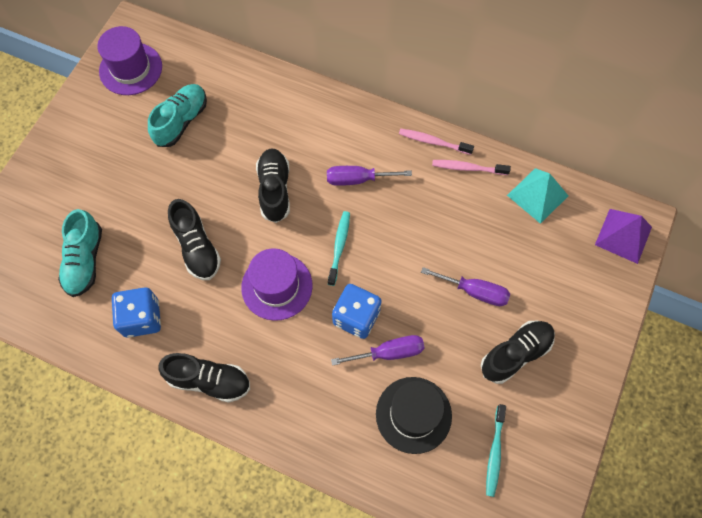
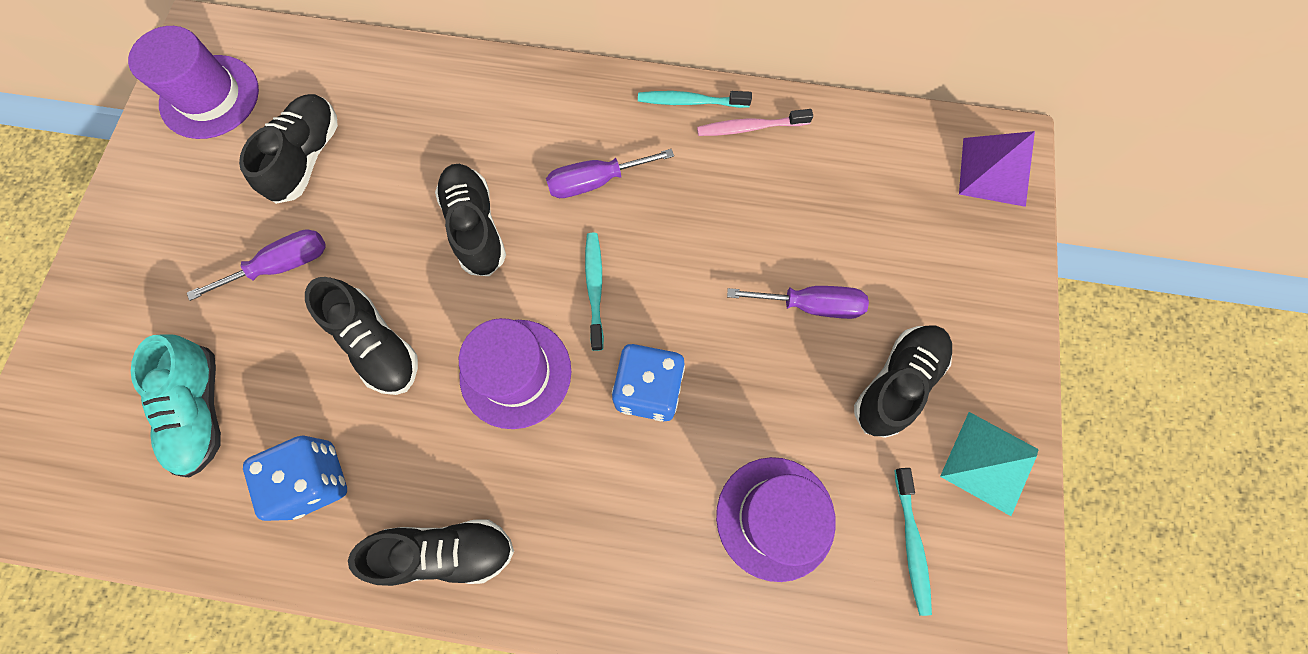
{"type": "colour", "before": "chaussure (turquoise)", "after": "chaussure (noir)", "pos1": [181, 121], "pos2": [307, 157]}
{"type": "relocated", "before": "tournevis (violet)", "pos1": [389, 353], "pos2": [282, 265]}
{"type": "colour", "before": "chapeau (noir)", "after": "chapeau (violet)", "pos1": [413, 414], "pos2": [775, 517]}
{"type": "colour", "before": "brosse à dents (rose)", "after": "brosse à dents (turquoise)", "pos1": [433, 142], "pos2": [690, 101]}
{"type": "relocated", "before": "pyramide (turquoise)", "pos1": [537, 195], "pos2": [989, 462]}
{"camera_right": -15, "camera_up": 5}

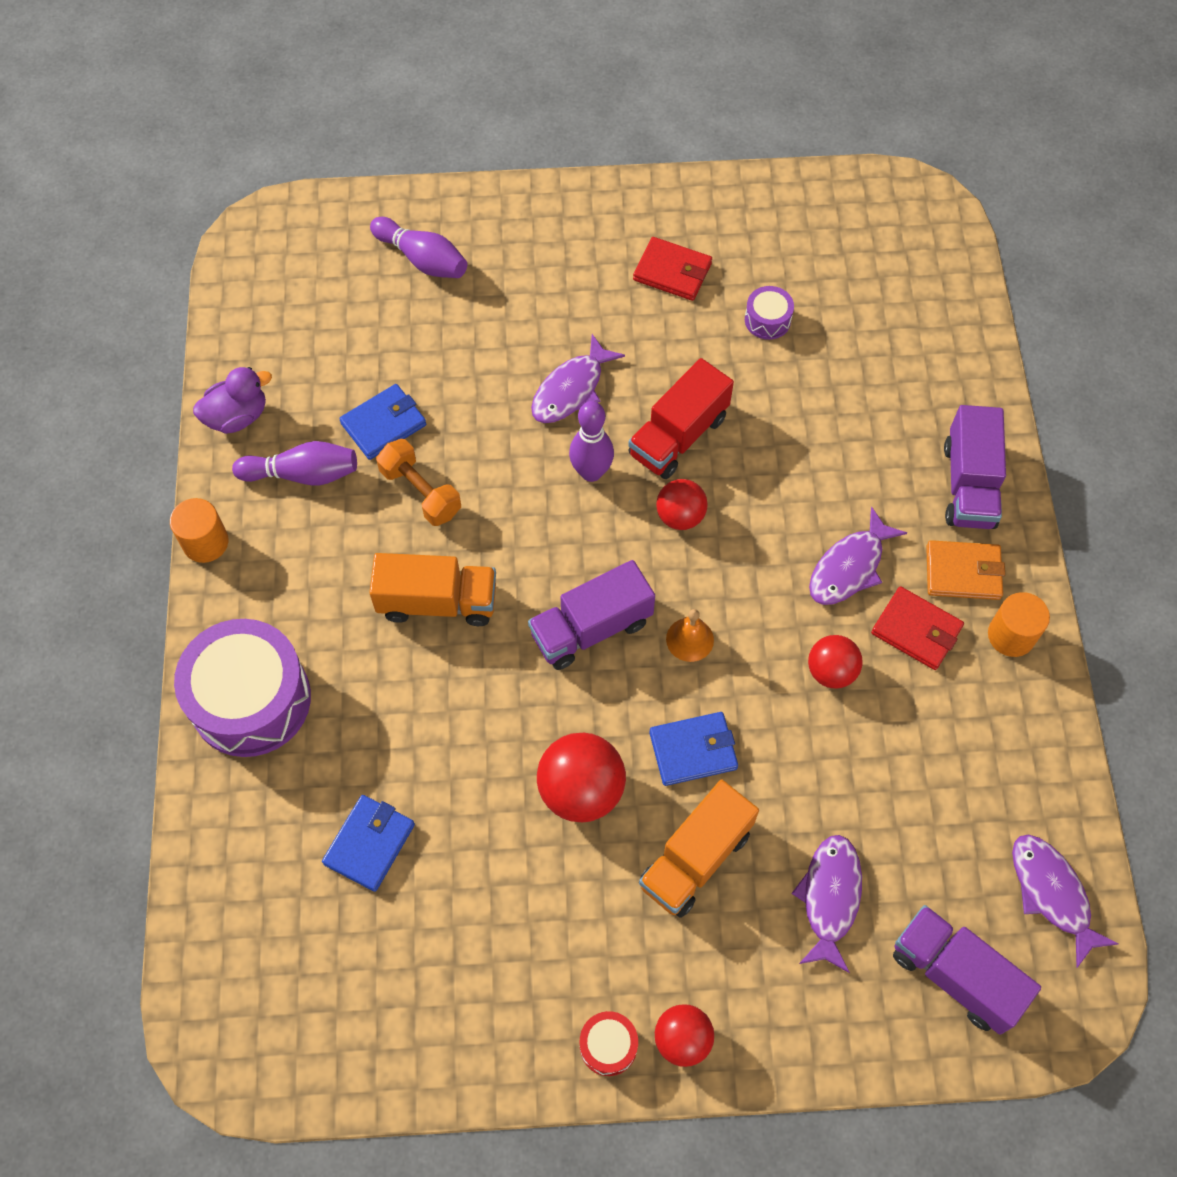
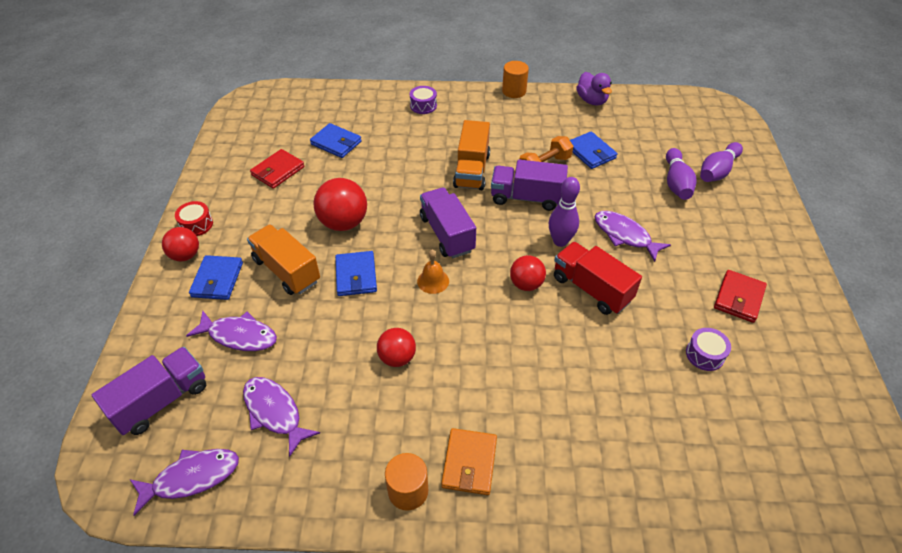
{"type": "size", "before": "tambour (violet)", "pos1": [251, 699], "pos2": [423, 106], "scale": 0.44}
{"type": "relocated", "before": "quille (violet)", "pos1": [303, 474], "pos2": [676, 183]}
{"type": "relocated", "before": "poisson (violet)", "pos1": [849, 567], "pos2": [275, 412]}
{"type": "relocated", "before": "portefeuille (rouge)", "pos1": [916, 630], "pos2": [278, 171]}
{"type": "relocated", "before": "camion (violet)", "pos1": [969, 484], "pos2": [526, 198]}
{"type": "appeared", "after": "portefeuille (bleu)", "pos2": [217, 280]}
{"camera_right": 95, "camera_up": -15}

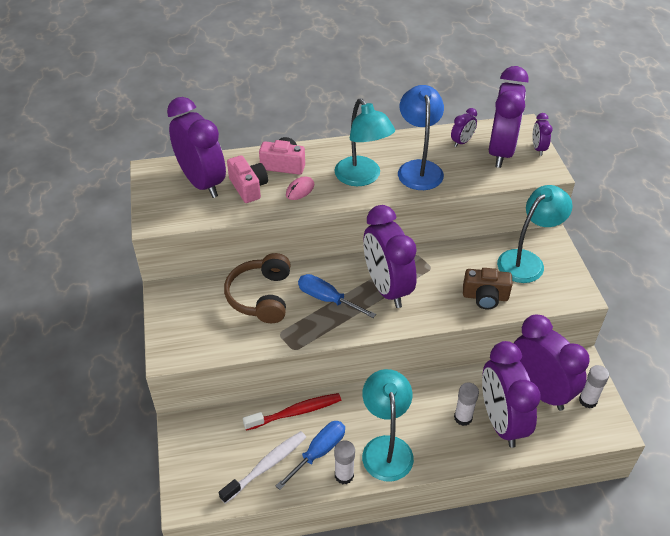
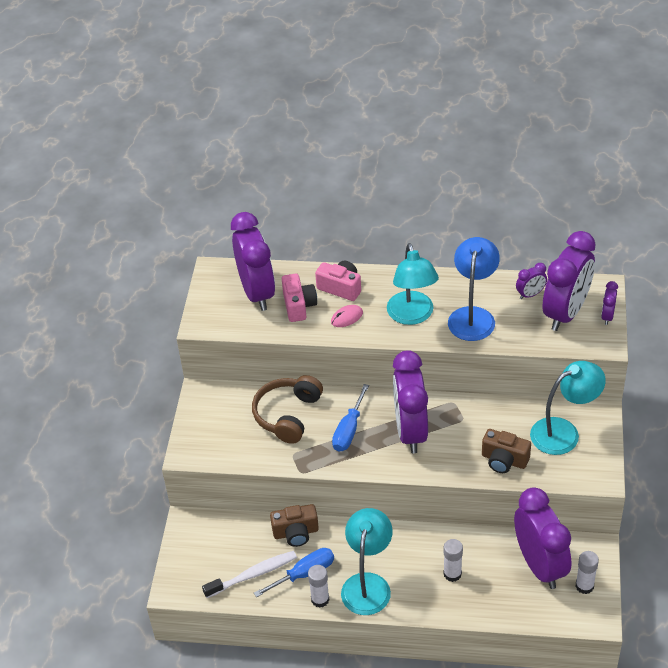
{"type": "exchanged", "before": "brosse à dents (rouge)", "after": "appareil photo (marron)", "pos1": [296, 412], "pos2": [296, 532]}
{"type": "spun", "before": "tournevis (bleu)", "pos1": [327, 299], "pos2": [349, 430], "turn": -120}
{"type": "missing", "before": "réveil (violet)", "pos1": [501, 422]}
{"camera_right": 20, "camera_up": 0}

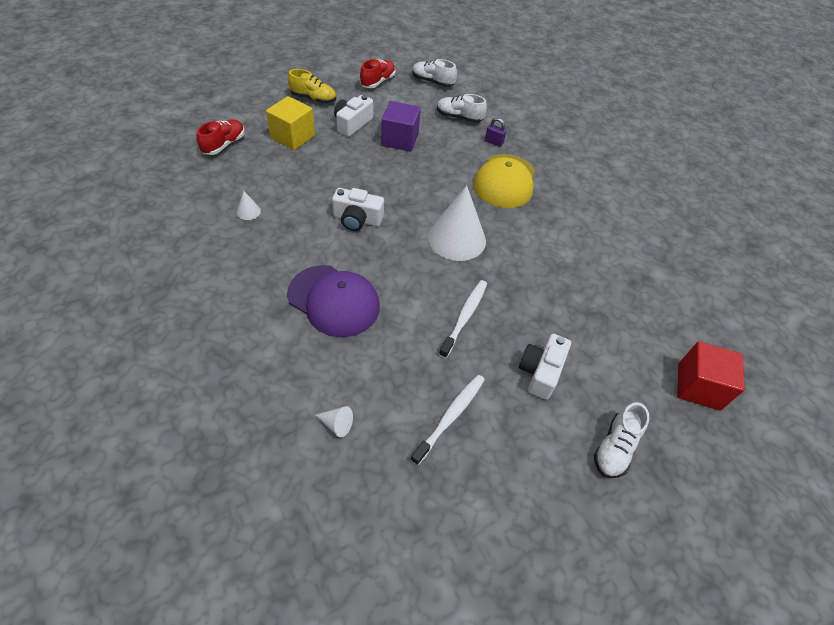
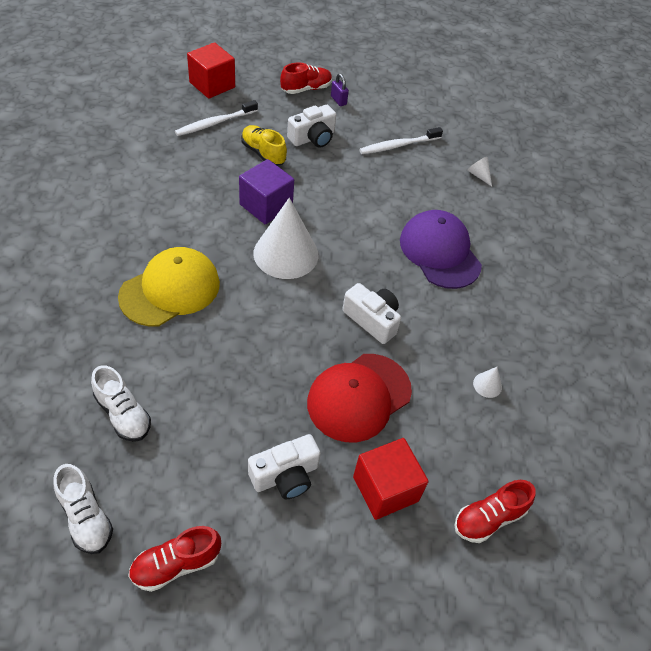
{"type": "colour", "before": "cube (jaune)", "after": "cube (rouge)", "pos1": [292, 137], "pos2": [385, 489]}
{"type": "relocated", "before": "chaussure (jaune)", "pos1": [313, 99], "pos2": [263, 153]}
{"type": "relocated", "before": "cube (violet)", "pos1": [400, 139], "pos2": [266, 206]}
{"type": "relocated", "before": "brosse à dents (blanc)", "pos1": [464, 317], "pos2": [215, 123]}
{"type": "relocated", "before": "cadenas (violet)", "pos1": [493, 142], "pos2": [338, 100]}
{"type": "colour", "before": "chaussure (blanc)", "after": "chaussure (rouge)", "pos1": [615, 448], "pos2": [306, 89]}
{"type": "appeared", "after": "casquette (rouge)", "pos2": [359, 397]}
{"camera_right": -150, "camera_up": 0}

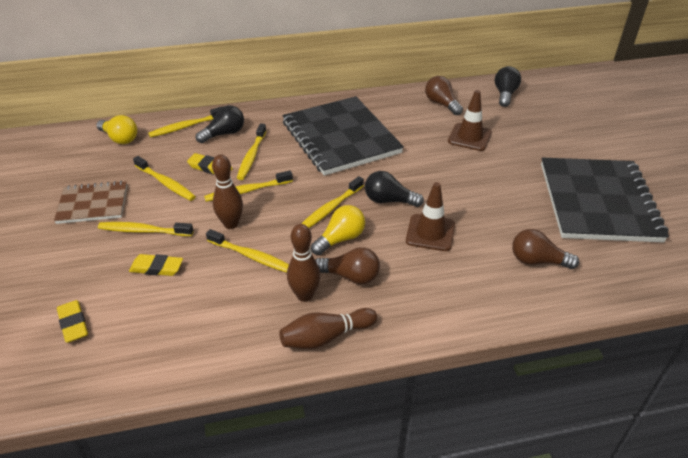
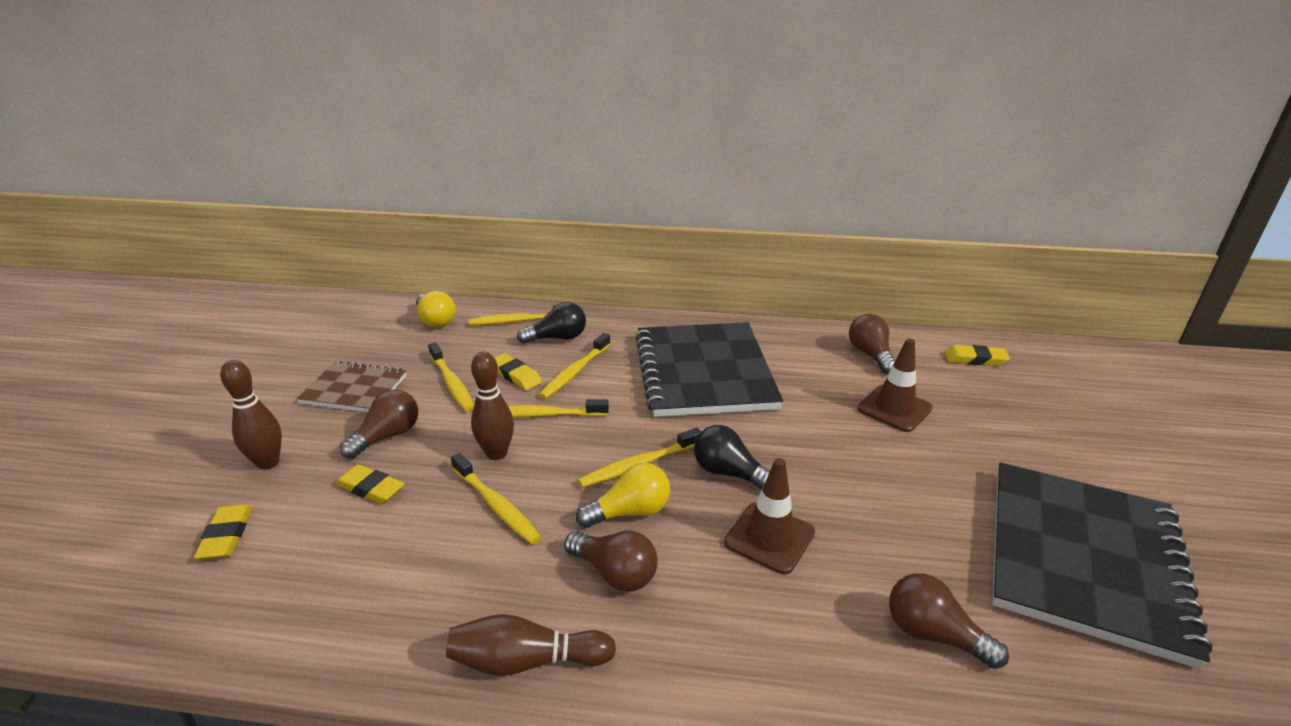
{"type": "exchanged", "before": "brosse à dents (jaune)", "after": "ampoule (marron)", "pos1": [143, 231], "pos2": [387, 436]}
{"type": "relocated", "before": "quille (marron)", "pos1": [304, 295], "pos2": [268, 463]}
{"type": "exchanged", "before": "ampoule (noir)", "after": "gomme (jaune)", "pos1": [505, 94], "pos2": [975, 359]}
{"camera_right": 20, "camera_up": -10}

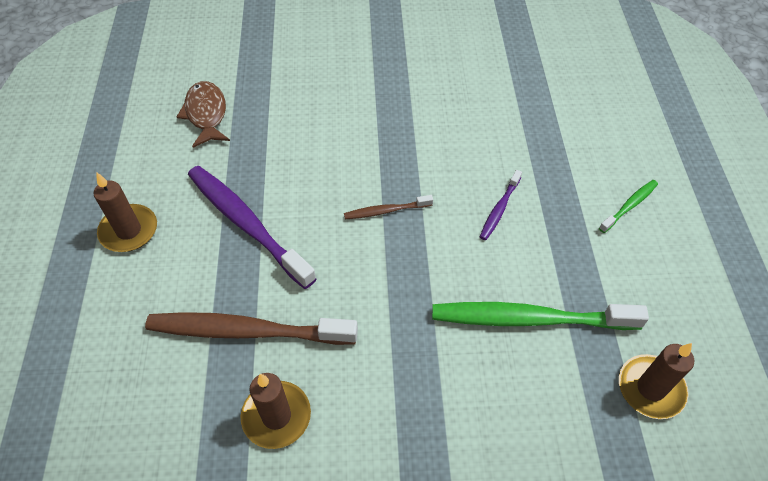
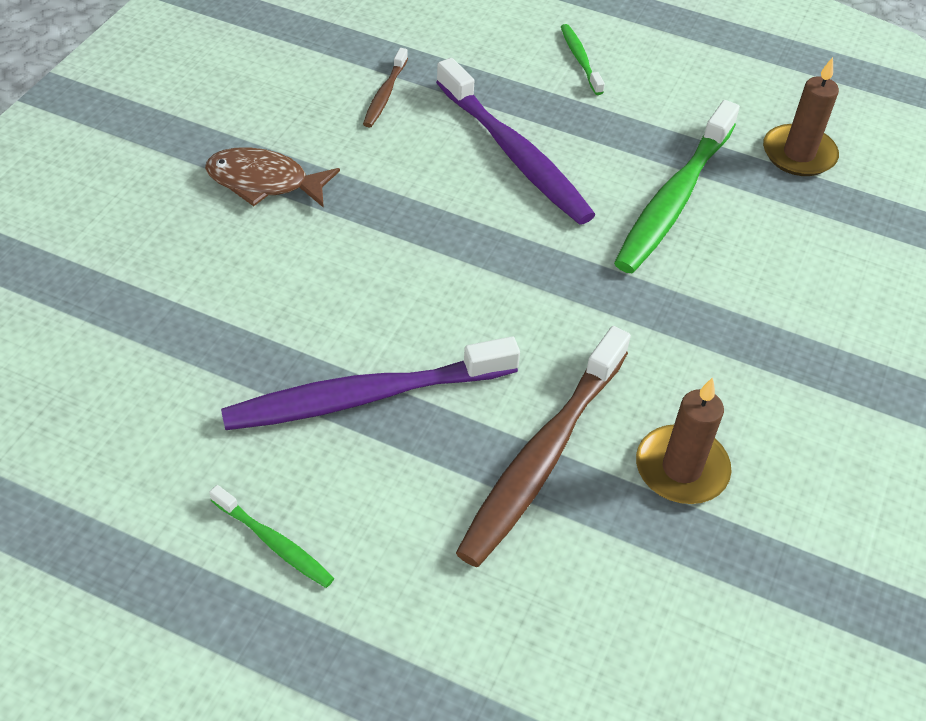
{"type": "exchanged", "before": "bougie (marron)", "after": "brosse à dents (vert)", "pos1": [129, 230], "pos2": [274, 543]}
{"type": "relocated", "before": "poisson (marron)", "pos1": [206, 114], "pos2": [264, 182]}
{"type": "relocated", "before": "brosse à dents (marron)", "pos1": [386, 211], "pos2": [385, 94]}
{"type": "size", "before": "brosse à dents (violet)", "pos1": [499, 209], "pos2": [514, 154], "scale": 2.08}
{"camera_right": -65, "camera_up": -5}

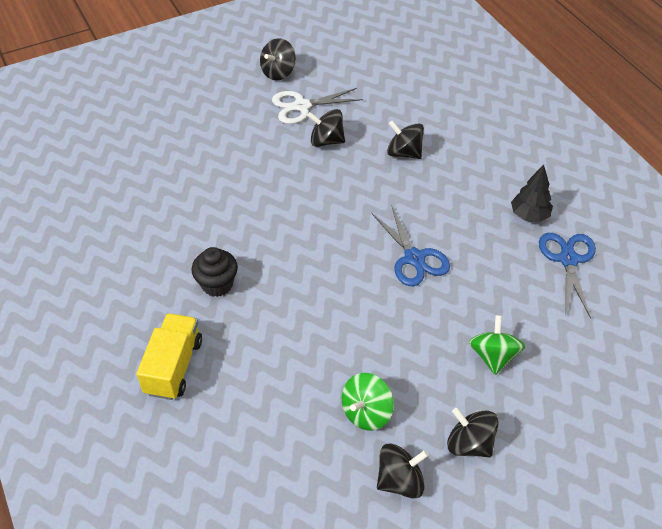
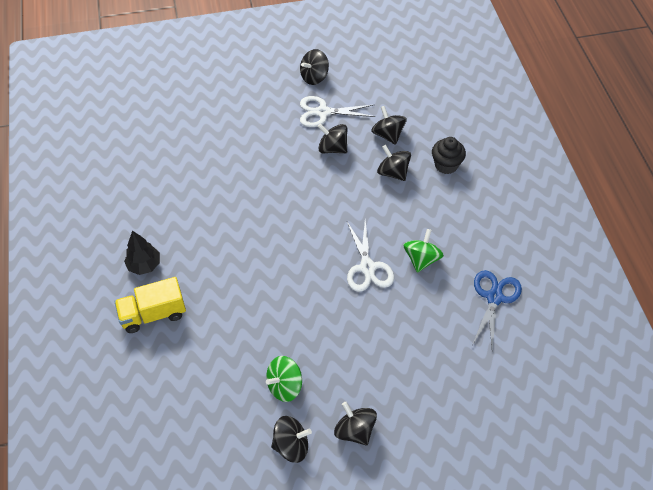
{"type": "spun", "before": "camion (jaune)", "pos1": [174, 366], "pos2": [153, 314], "turn": -135}
{"type": "relocated", "before": "muffin (noir)", "pos1": [217, 284], "pos2": [446, 165]}
{"type": "colour", "before": "ciseaux (bleu)", "after": "ciseaux (blanc)", "pos1": [414, 258], "pos2": [367, 267]}
{"type": "relocated", "before": "toupie (vert)", "pos1": [493, 356], "pos2": [421, 259]}
{"type": "relocated", "before": "arbre (noir)", "pos1": [529, 215], "pos2": [144, 265]}
{"type": "appeared", "after": "toupie (noir)", "pos2": [388, 135]}
{"camera_right": 15, "camera_up": 5}

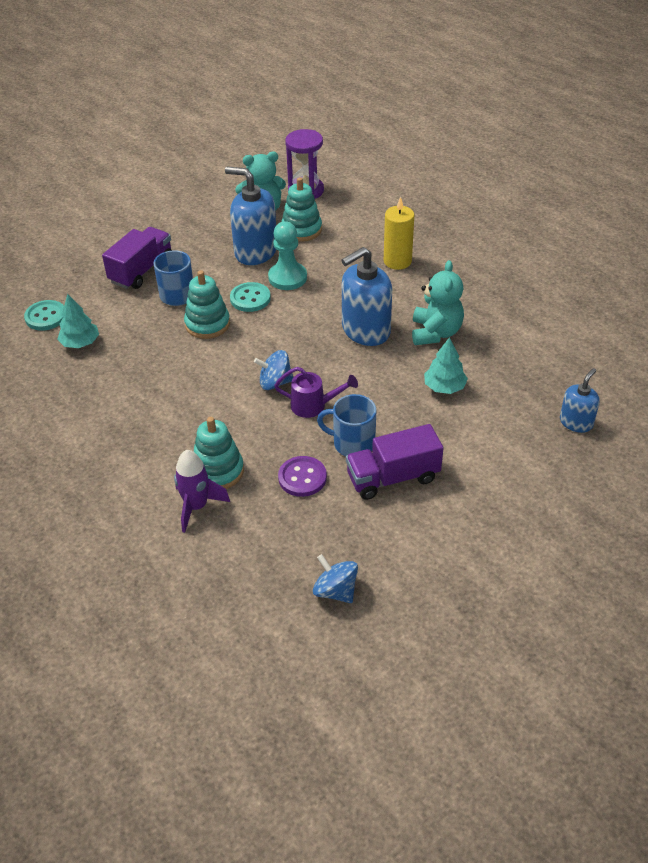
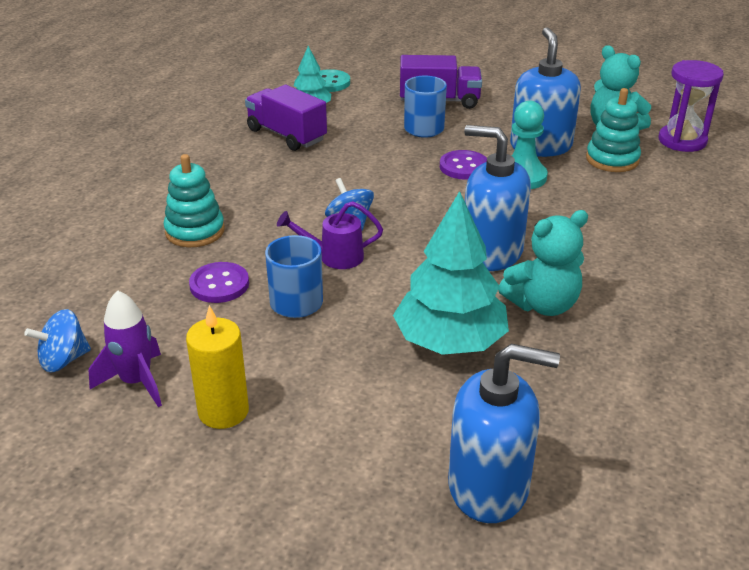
{"type": "relocated", "before": "fusée (violet)", "pos1": [196, 506], "pos2": [136, 382]}
{"type": "missing", "before": "jouet à empiler (turquoise)", "pos1": [207, 324]}
{"type": "colour", "before": "bouton (turquoise)", "after": "bouton (violet)", "pos1": [250, 298], "pos2": [464, 167]}
{"type": "spun", "before": "arrosoir (violet)", "pos1": [313, 406], "pos2": [335, 257], "turn": 105}
{"type": "spun", "before": "toupie (bleu)", "pos1": [335, 591], "pos2": [63, 360], "turn": -135}
{"type": "relocated", "before": "camion (violet)", "pos1": [393, 477], "pos2": [286, 135]}
{"type": "relocated", "before": "bougie (jaune)", "pos1": [397, 261], "pos2": [223, 411]}
{"type": "size", "before": "arbre (turquoise)", "pos1": [444, 387], "pos2": [450, 341], "scale": 1.83}
{"type": "size", "before": "distributeur de savon (bleu)", "pos1": [576, 422], "pos2": [489, 487], "scale": 1.78}
{"camera_right": 60, "camera_up": -10}

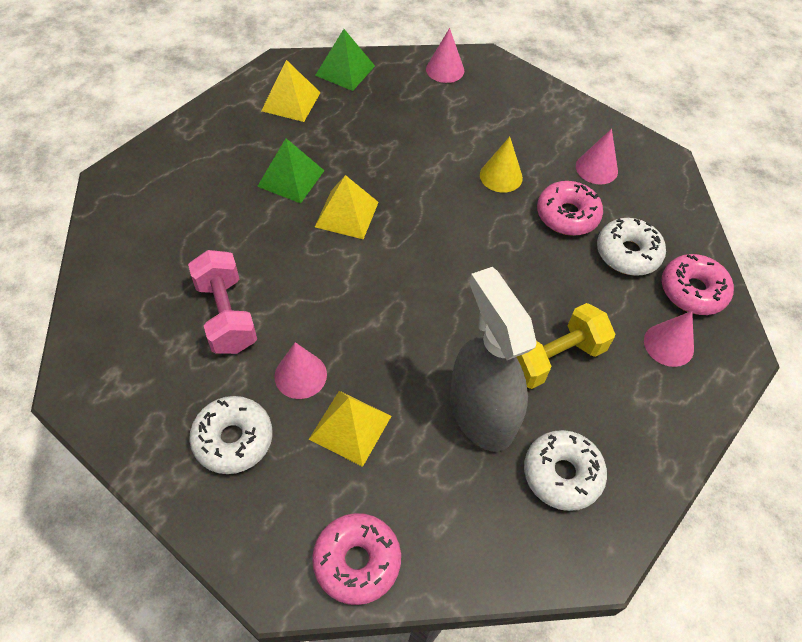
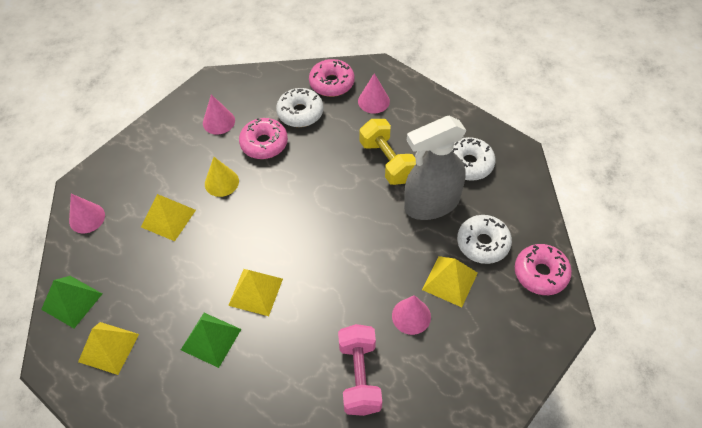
{"type": "spun", "before": "haltère (rose)", "pos1": [226, 315], "pos2": [359, 376], "turn": -75}
{"type": "relocated", "before": "beignet (blanc)", "pos1": [233, 439], "pos2": [483, 243]}
{"type": "appeared", "after": "pyramide (jaune)", "pos2": [168, 218]}
{"camera_right": -85, "camera_up": 0}

